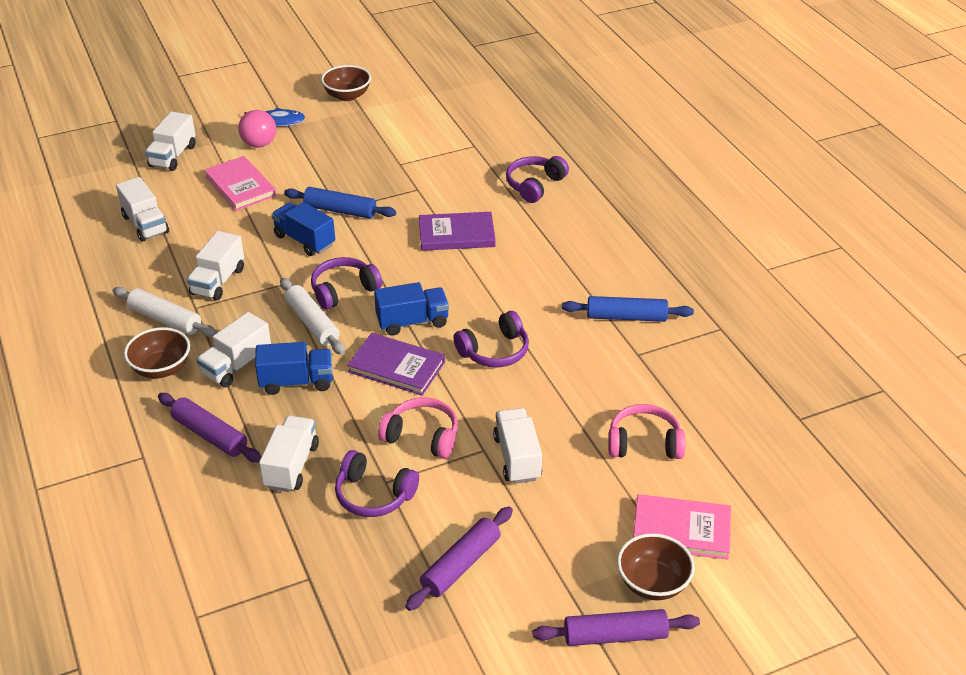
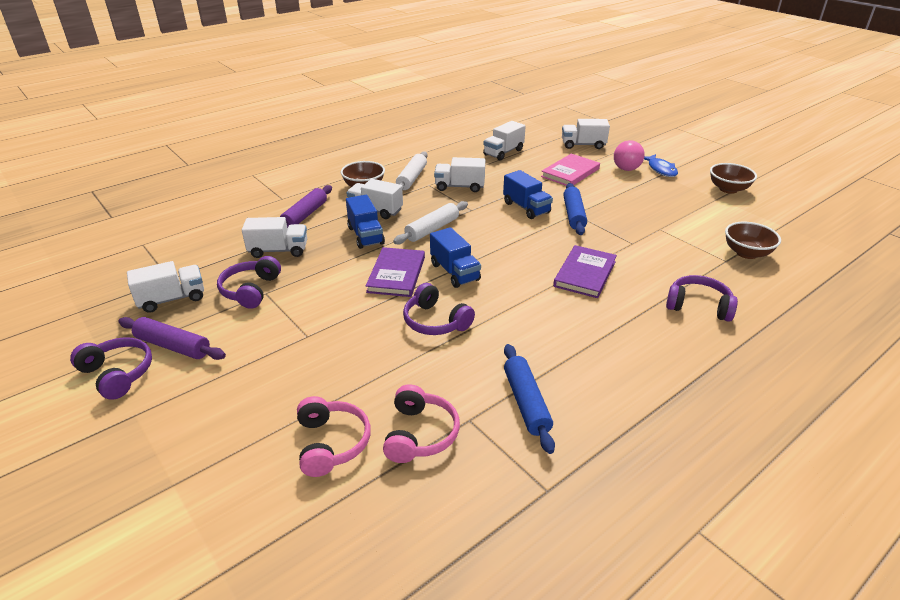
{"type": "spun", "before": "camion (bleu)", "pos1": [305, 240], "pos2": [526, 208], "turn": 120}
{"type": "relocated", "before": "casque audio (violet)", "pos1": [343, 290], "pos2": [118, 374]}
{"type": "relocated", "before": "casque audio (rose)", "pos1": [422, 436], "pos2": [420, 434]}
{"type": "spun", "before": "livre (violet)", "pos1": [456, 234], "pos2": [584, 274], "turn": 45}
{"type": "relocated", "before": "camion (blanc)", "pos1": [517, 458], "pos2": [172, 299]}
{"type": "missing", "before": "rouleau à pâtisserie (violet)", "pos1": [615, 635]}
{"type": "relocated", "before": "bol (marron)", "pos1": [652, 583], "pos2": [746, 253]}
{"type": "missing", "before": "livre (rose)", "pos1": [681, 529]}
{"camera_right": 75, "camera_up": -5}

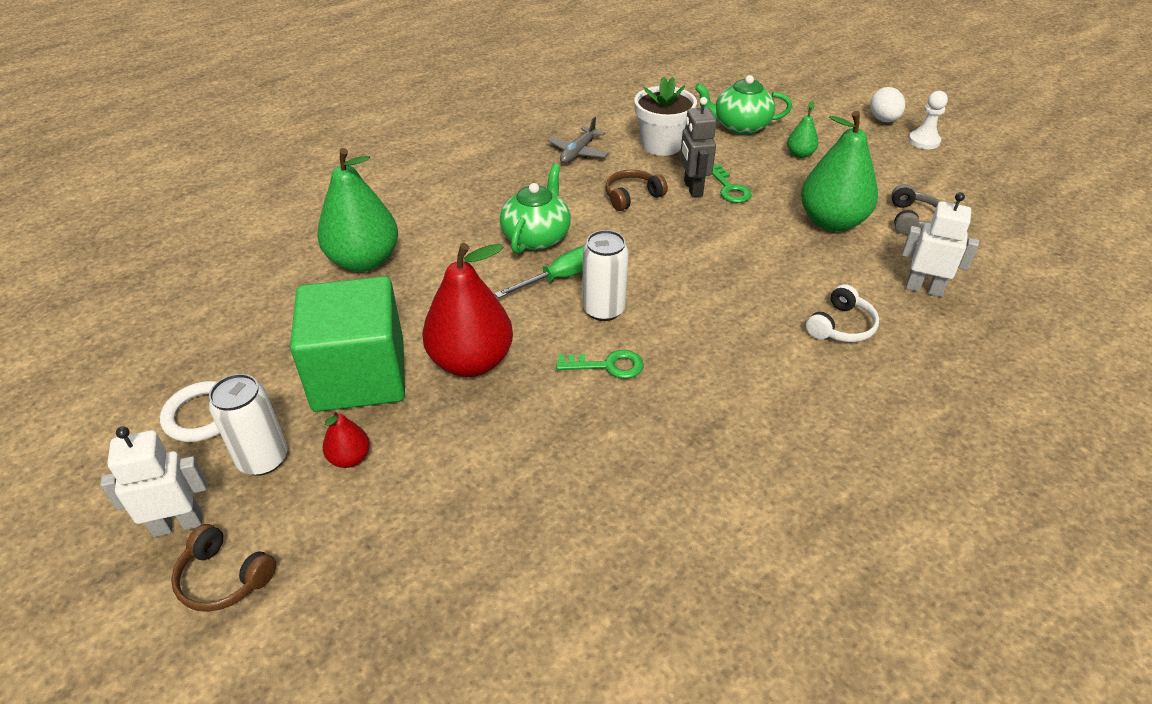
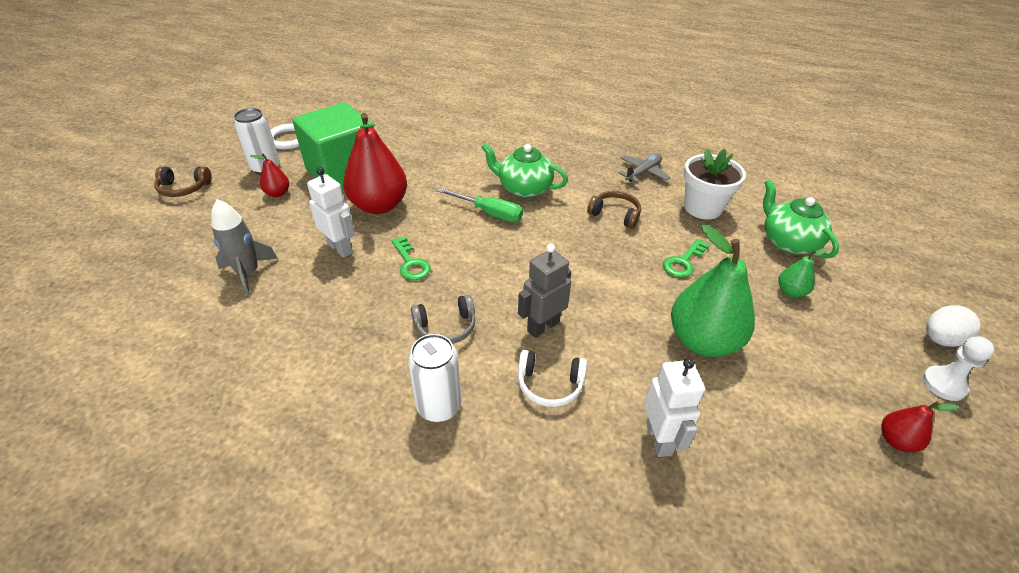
{"type": "relocated", "before": "robot (blanc)", "pos1": [178, 524], "pos2": [340, 248]}
{"type": "spun", "before": "casque audio (marron)", "pos1": [224, 578], "pos2": [184, 188], "turn": -90}
{"type": "missing", "before": "poire (vert)", "pos1": [364, 261]}
{"type": "spun", "before": "théière (vert)", "pos1": [536, 237], "pos2": [523, 188], "turn": -150}
{"type": "spun", "before": "avion (gris)", "pos1": [578, 152], "pos2": [643, 172], "turn": 135}
{"type": "relocated", "before": "canette (blanc)", "pos1": [603, 309], "pos2": [439, 406]}
{"type": "relocated", "before": "robot (gris)", "pos1": [692, 188], "pos2": [543, 326]}
{"type": "relocated", "before": "casque audio (gris)", "pos1": [913, 219], "pos2": [446, 327]}
{"type": "appeared", "after": "fusée (gris)", "pos2": [248, 273]}
{"type": "appeared", "after": "poire (rouge)", "pos2": [896, 440]}
{"camera_right": 60, "camera_up": 0}

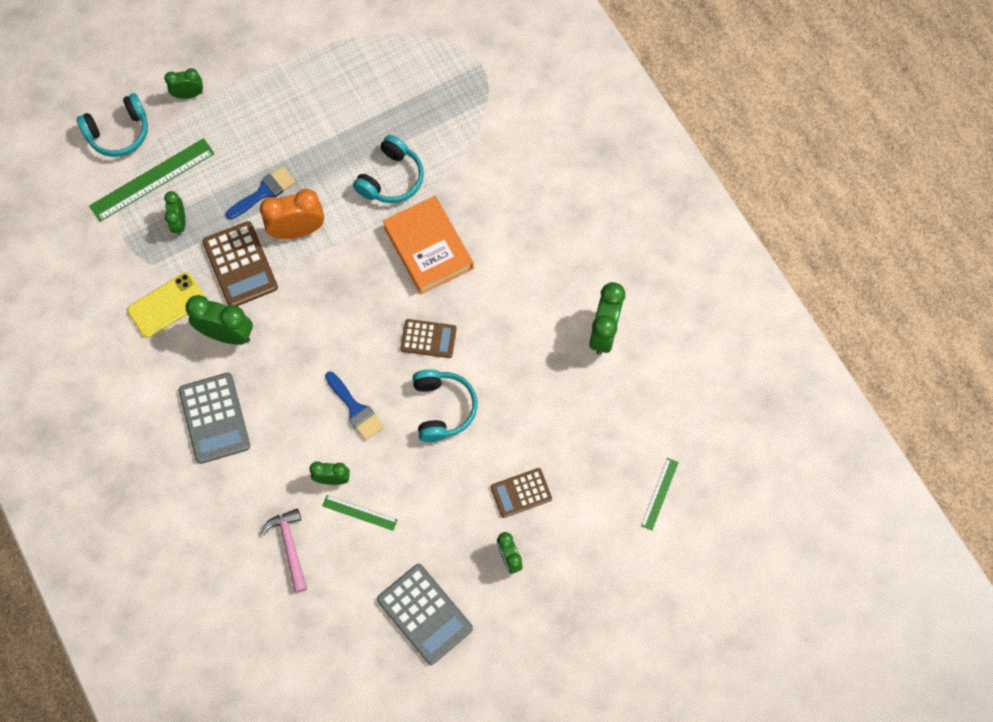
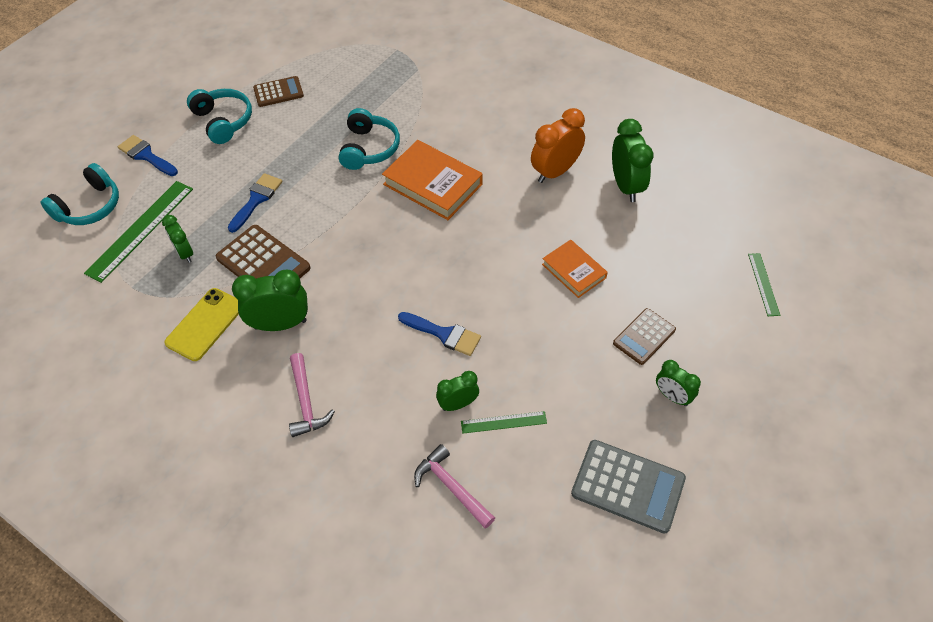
{"type": "exchanged", "before": "réveil (vert)", "after": "pinceau (bleu)", "pos1": [189, 94], "pos2": [146, 155]}
{"type": "exchanged", "before": "calculatrice (gris)", "after": "marteau (rose)", "pos1": [214, 418], "pos2": [306, 402]}
{"type": "relocated", "before": "réveil (orange)", "pos1": [297, 230], "pos2": [555, 172]}
{"type": "relocated", "before": "calculatrice (marron)", "pos1": [428, 339], "pos2": [278, 92]}
{"type": "relocated", "before": "casque audio (turquoise)", "pos1": [442, 408], "pos2": [223, 121]}
{"type": "appeared", "after": "livre (orange)", "pos2": [573, 271]}
{"camera_right": -25, "camera_up": -15}

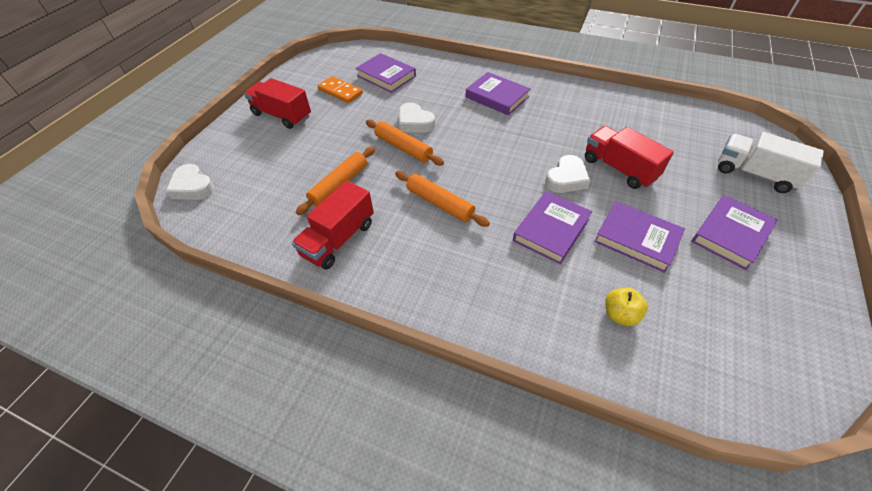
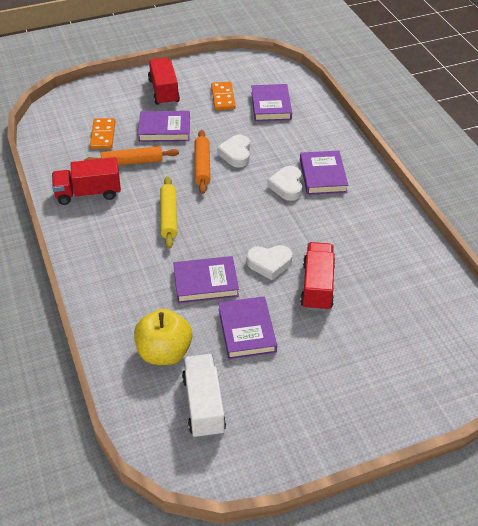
{"type": "relocated", "before": "cœur (blanc)", "pos1": [192, 187], "pos2": [287, 186]}
{"type": "colour", "before": "rouleau à pâtisserie (orange)", "after": "rouleau à pâtisserie (jaune)", "pos1": [440, 204], "pos2": [168, 216]}
{"type": "size", "before": "pomme (jaune)", "pos1": [620, 314], "pos2": [164, 352], "scale": 1.81}
{"type": "relocated", "before": "livre (violet)", "pos1": [730, 234], "pos2": [164, 129]}
{"type": "relocated", "before": "camion (blanc)", "pos1": [754, 174], "pos2": [204, 405]}
{"type": "appeared", "after": "domino (orange)", "pos2": [103, 135]}
{"camera_right": 45, "camera_up": -5}

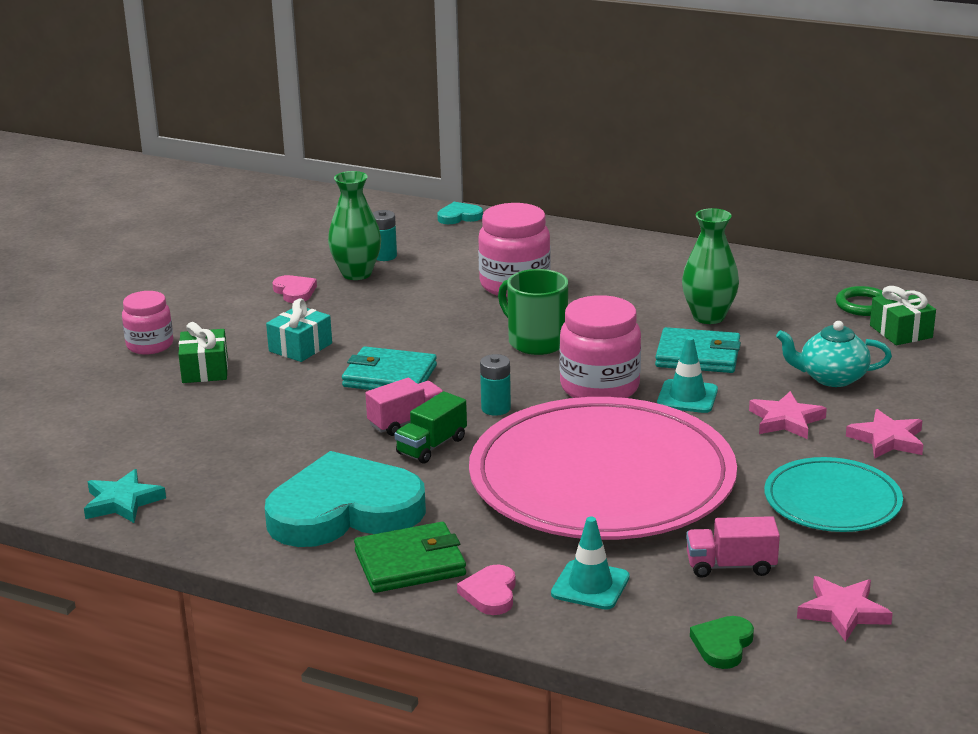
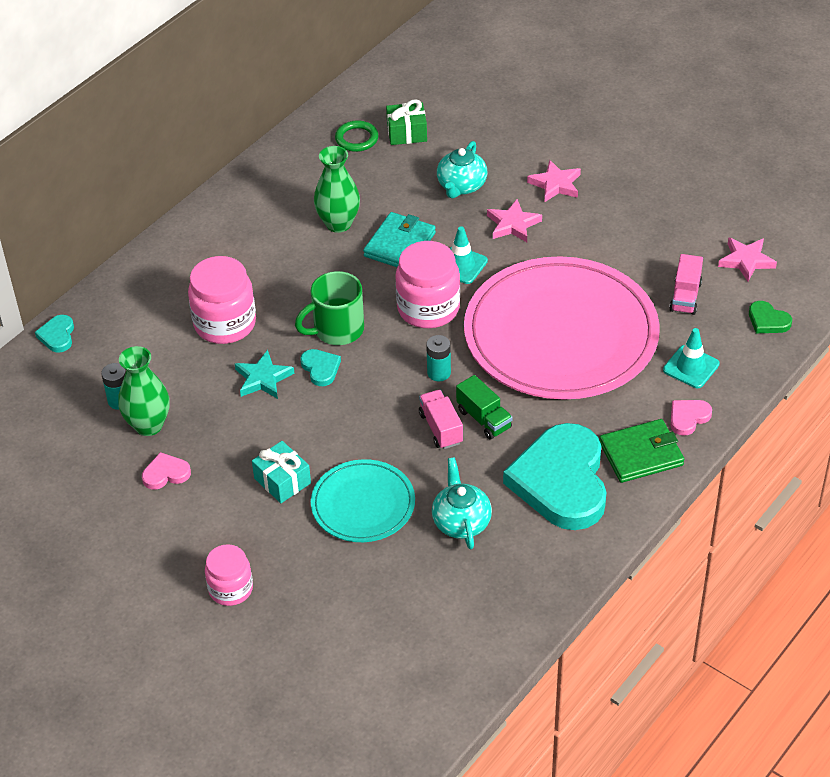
{"type": "relocated", "before": "étoile (turquoise)", "pos1": [122, 502], "pos2": [263, 378]}
{"type": "missing", "before": "cadeau (vert)", "pos1": [205, 370]}
{"type": "missing", "before": "portefeuille (turquoise)", "pos1": [389, 376]}
{"type": "spun", "before": "portefeuille (vert)", "pos1": [410, 563], "pos2": [641, 454], "turn": 75}
{"type": "spun", "before": "cœur (rose)", "pos1": [490, 593], "pos2": [688, 418], "turn": 120}
{"type": "relocated", "before": "assiette (turquoise)", "pos1": [832, 501], "pos2": [363, 504]}
{"type": "appeared", "after": "cœur (turquoise)", "pos2": [320, 368]}
{"type": "appeared", "after": "théière (turquoise)", "pos2": [461, 521]}
{"camera_right": -75, "camera_up": 20}

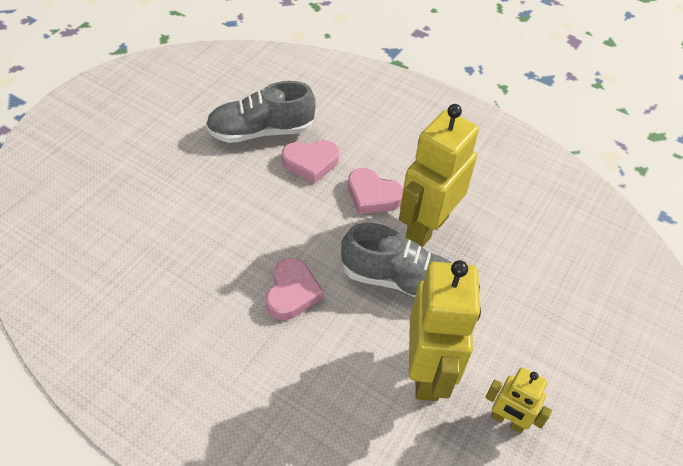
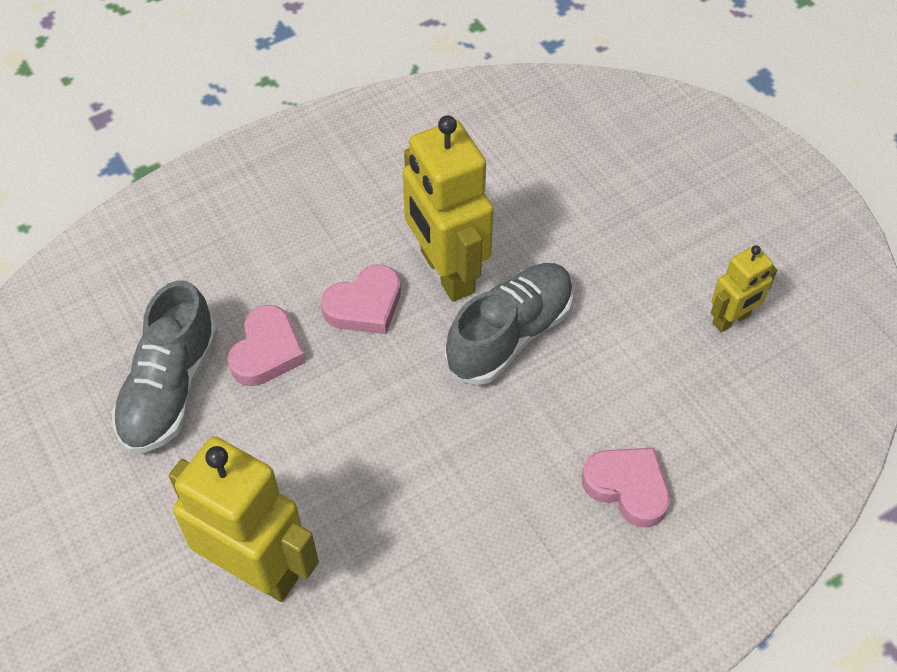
{"type": "relocated", "before": "cœur (rose)", "pos1": [292, 293], "pos2": [627, 487]}
{"type": "relocated", "before": "robot (jaune)", "pos1": [427, 372], "pos2": [257, 569]}
{"camera_right": -60, "camera_up": 5}

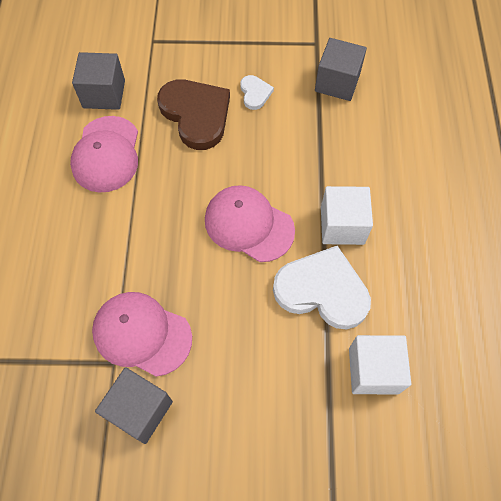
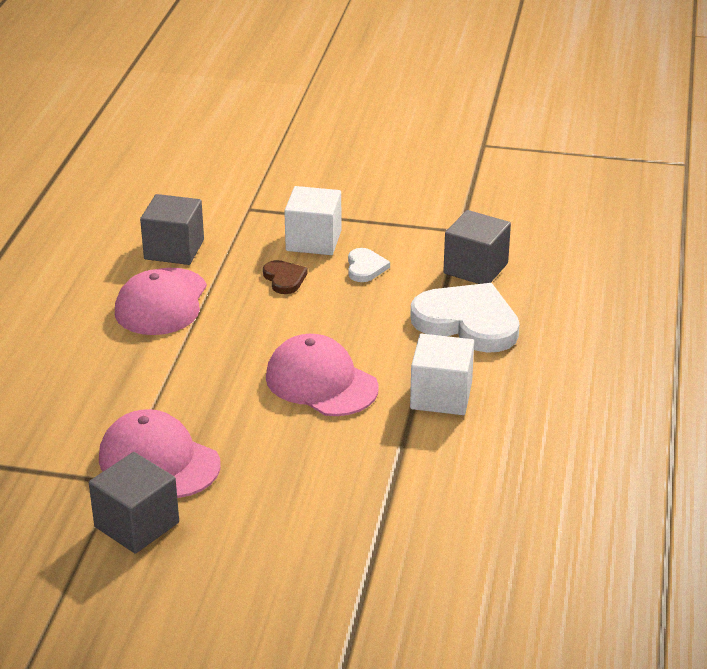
{"type": "size", "before": "cœur (marron)", "pos1": [196, 114], "pos2": [284, 279], "scale": 0.48}
{"type": "relocated", "before": "cœur (blanc)", "pos1": [322, 290], "pos2": [467, 322]}
{"type": "relocated", "before": "cube (blanc)", "pos1": [373, 370], "pos2": [313, 241]}
{"camera_right": 10, "camera_up": -30}

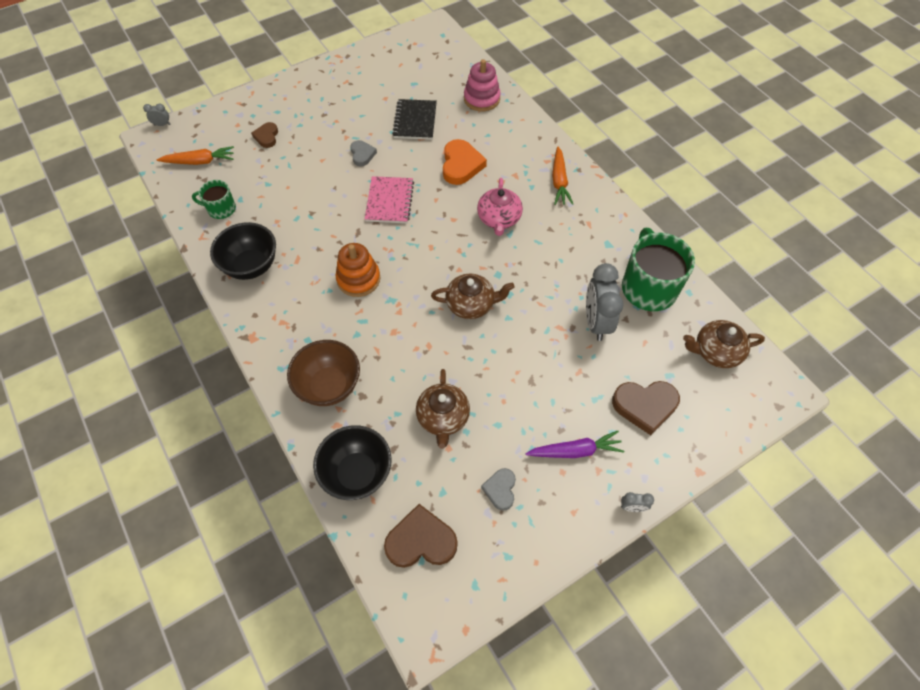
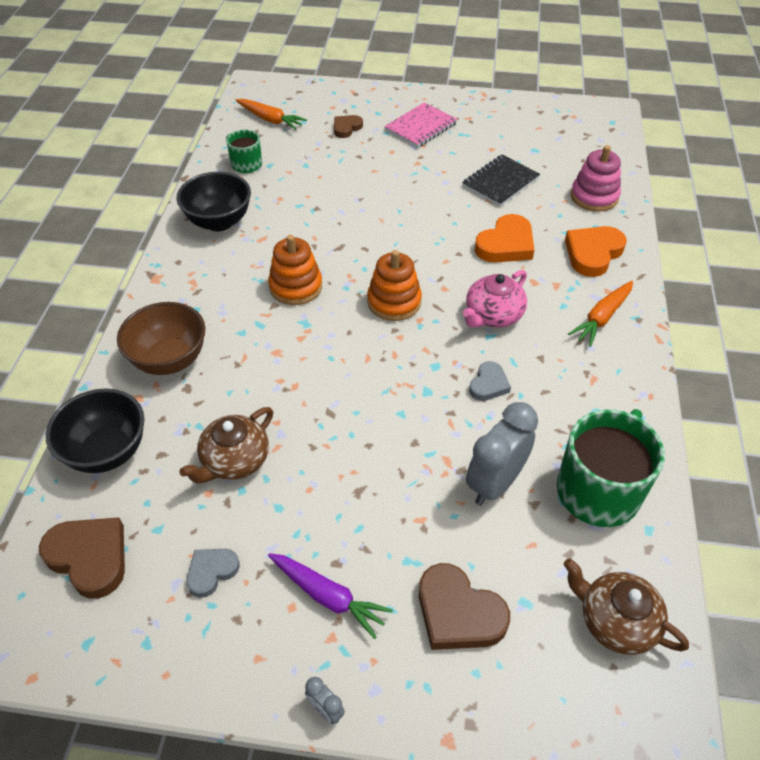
{"type": "missing", "before": "réveil (gris)", "pos1": [162, 124]}
{"type": "relocated", "before": "cœur (gris)", "pos1": [362, 155], "pos2": [488, 384]}
{"type": "relocated", "before": "carnet (rose)", "pos1": [389, 201], "pos2": [421, 127]}
{"type": "missing", "before": "théière (marron)", "pos1": [471, 304]}
{"type": "appeared", "after": "jouet à empiler (orange)", "pos2": [394, 302]}
{"type": "appeared", "after": "cœur (orange)", "pos2": [593, 253]}
{"camera_right": 40, "camera_up": -10}

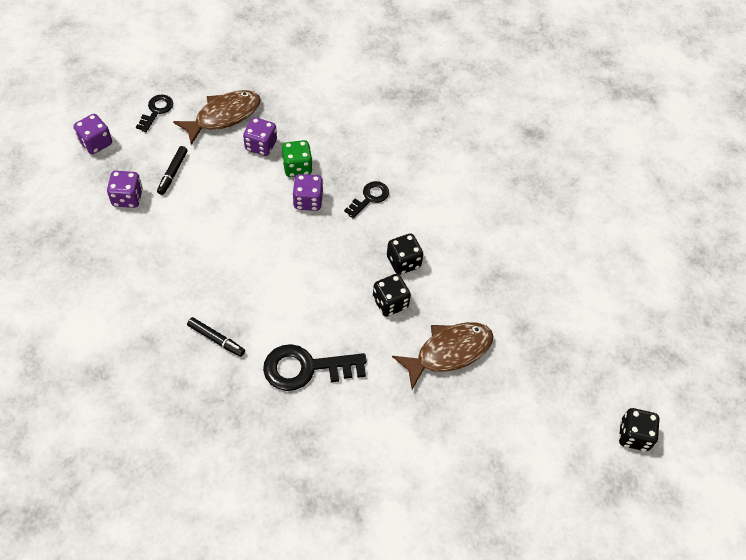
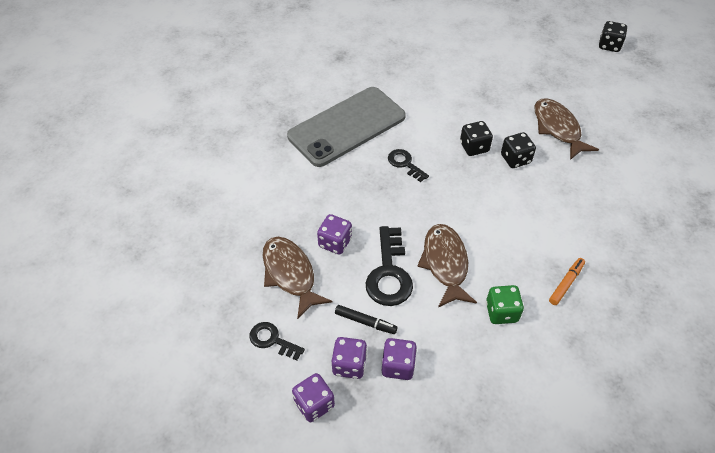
{"type": "colour", "before": "feutre (noir)", "after": "feutre (orange)", "pos1": [216, 339], "pos2": [566, 283]}
{"type": "relocated", "before": "clé (noir)", "pos1": [306, 368], "pos2": [389, 273]}
{"type": "relocated", "before": "dé (vert)", "pos1": [297, 167], "pos2": [501, 312]}
{"type": "relocated", "before": "dé (violet)", "pos1": [308, 201], "pos2": [349, 365]}
{"type": "appeared", "after": "téléphone (gris)", "pos2": [347, 126]}
{"type": "appeared", "after": "poisson (marron)", "pos2": [445, 264]}
{"camera_right": -80, "camera_up": -5}

